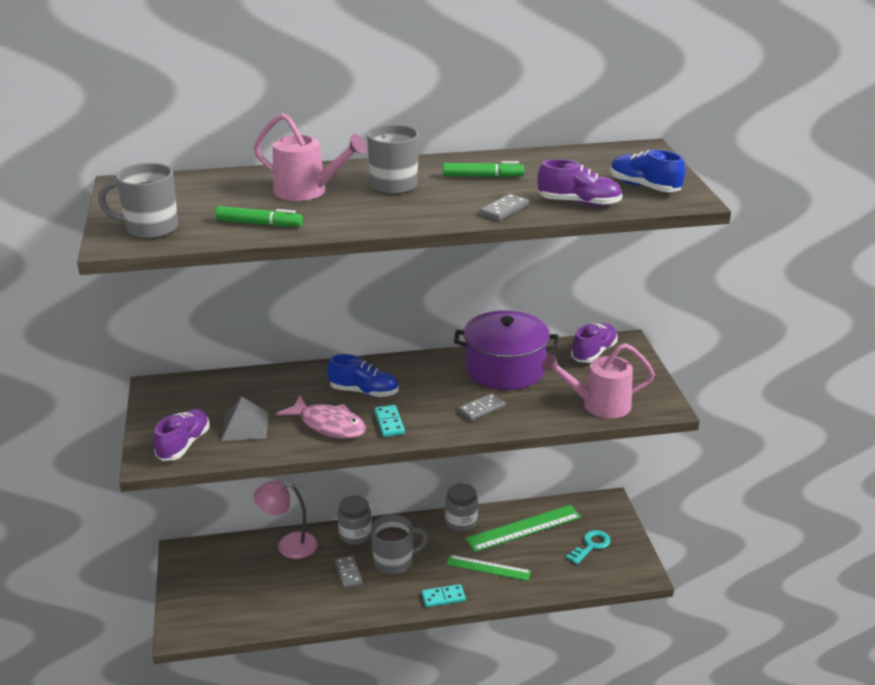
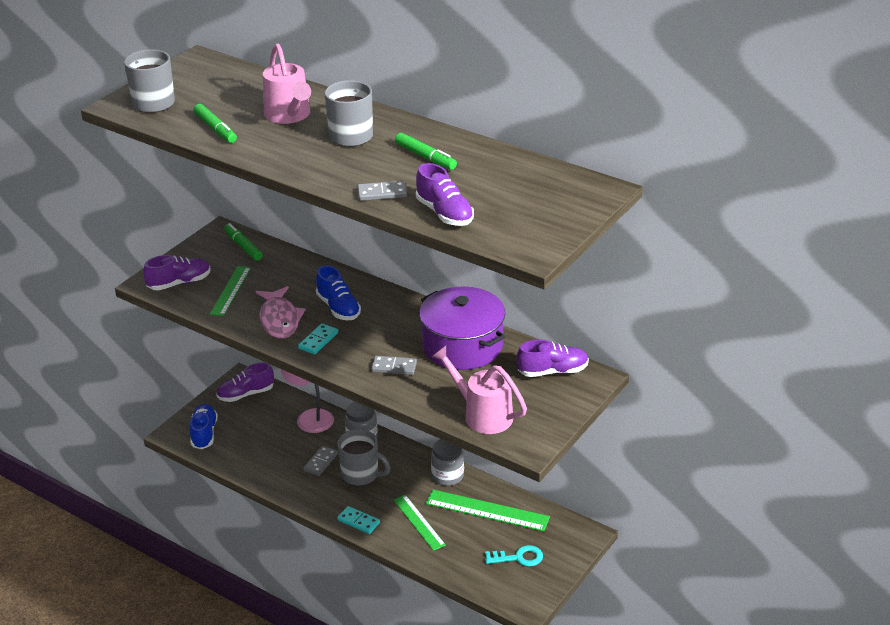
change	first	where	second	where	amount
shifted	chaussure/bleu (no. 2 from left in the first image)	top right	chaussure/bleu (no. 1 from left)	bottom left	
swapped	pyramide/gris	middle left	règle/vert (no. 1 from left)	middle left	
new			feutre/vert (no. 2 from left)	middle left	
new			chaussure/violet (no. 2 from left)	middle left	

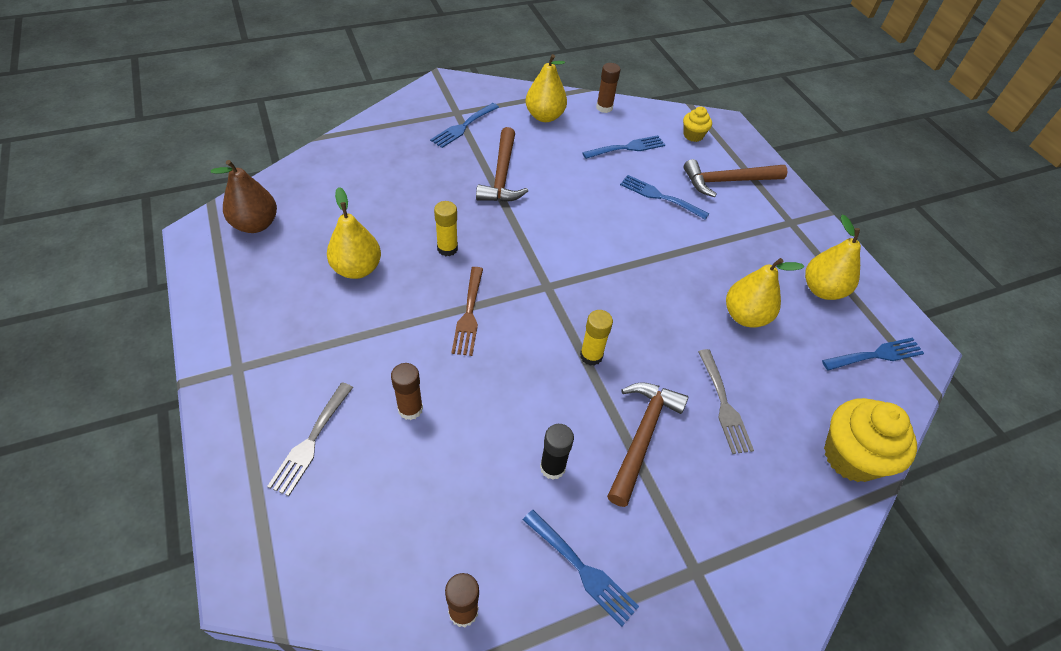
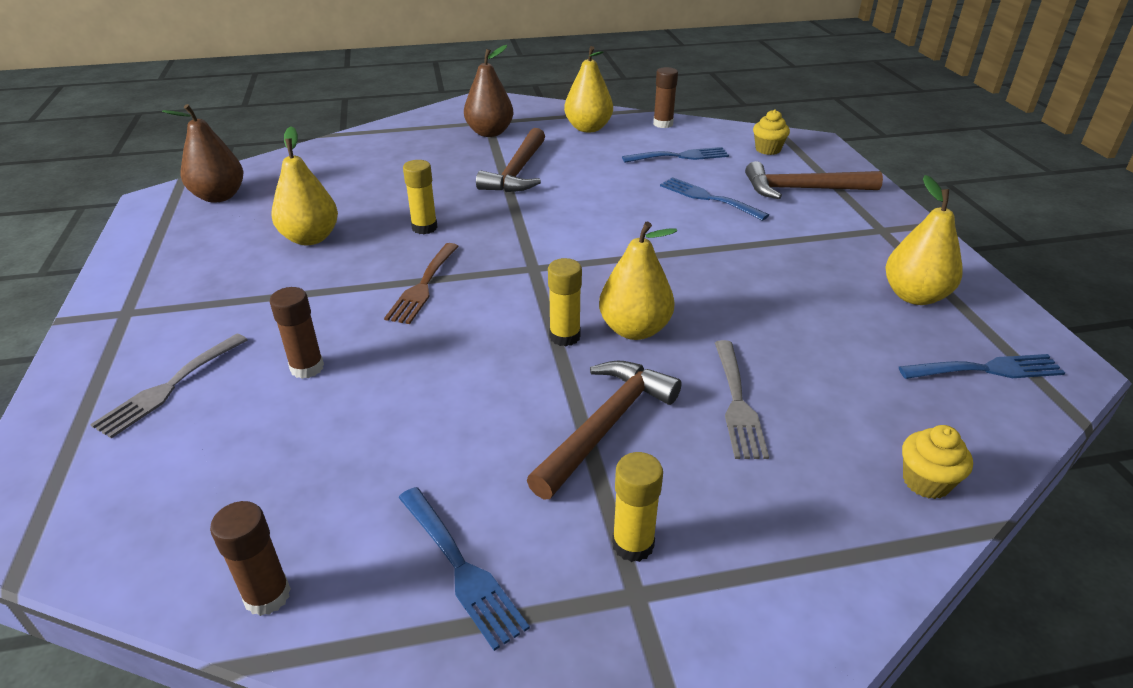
change	first	where	second	where	amount
swapped	fourchette/bleu (no. 1 from left)	top centre	poire/marron (no. 2 from left)	top centre	
shifted	poire/jaune (no. 3 from left)	middle right		centre	
scaled	muffin/jaune (no. 2 from left)	bottom right		bottom right	x0.52
gone	bâton de colle/noir	bottom centre			
new			bâton de colle/jaune (no. 3 from left)	bottom centre	

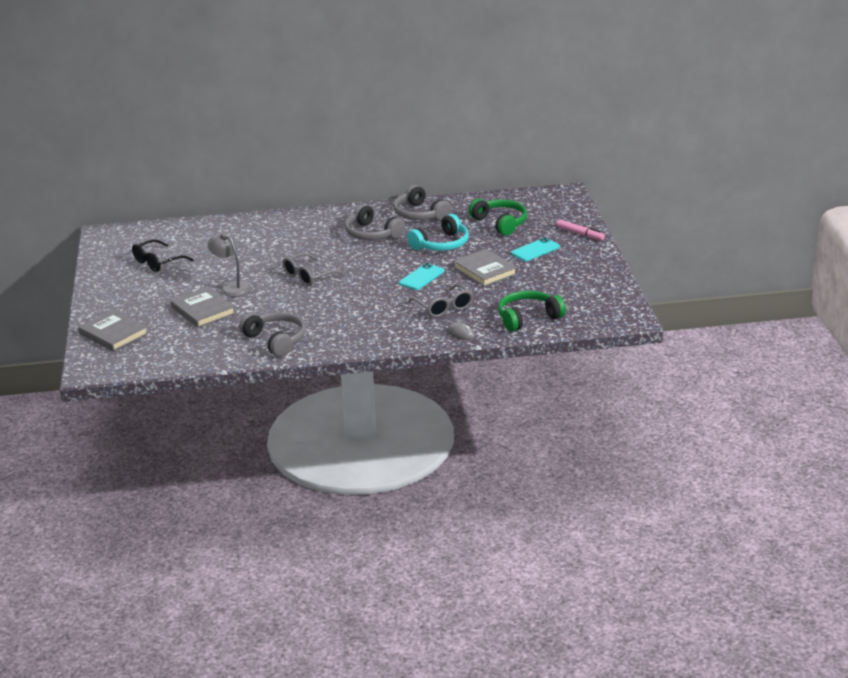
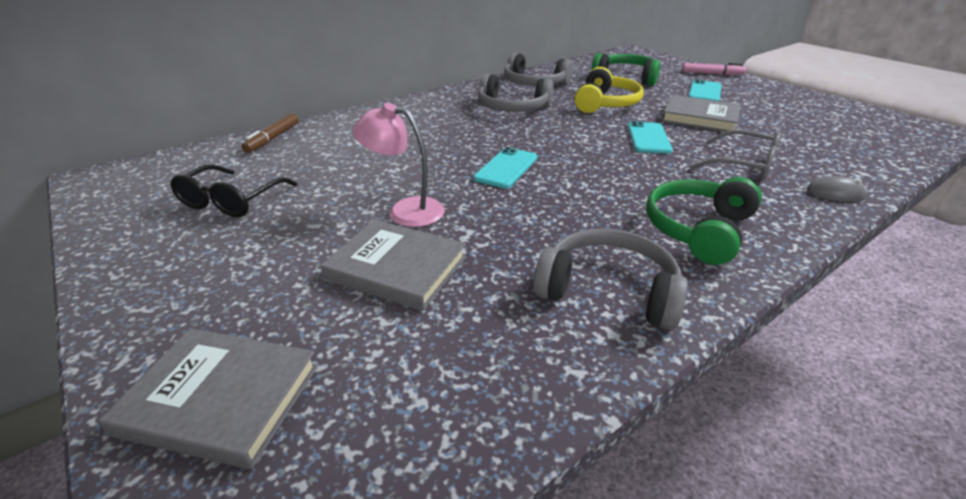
change	first	where	second	where	amount
repainted	casque audio/turquoise	centre	casque audio/jaune	top centre	
repainted	lampe/gris	middle left	lampe/rose	top centre	
swapped	lunettes/gris (no. 1 from left)	centre	téléphone/turquoise (no. 1 from left)	centre	
shifted	casque audio/vert (no. 2 from left)	centre		middle right	
new			feutre/marron	top left	

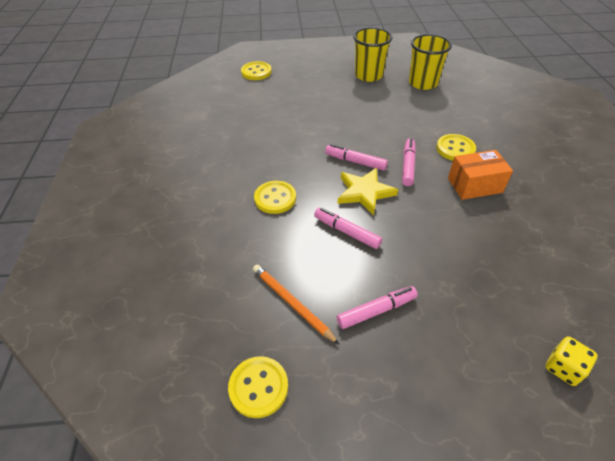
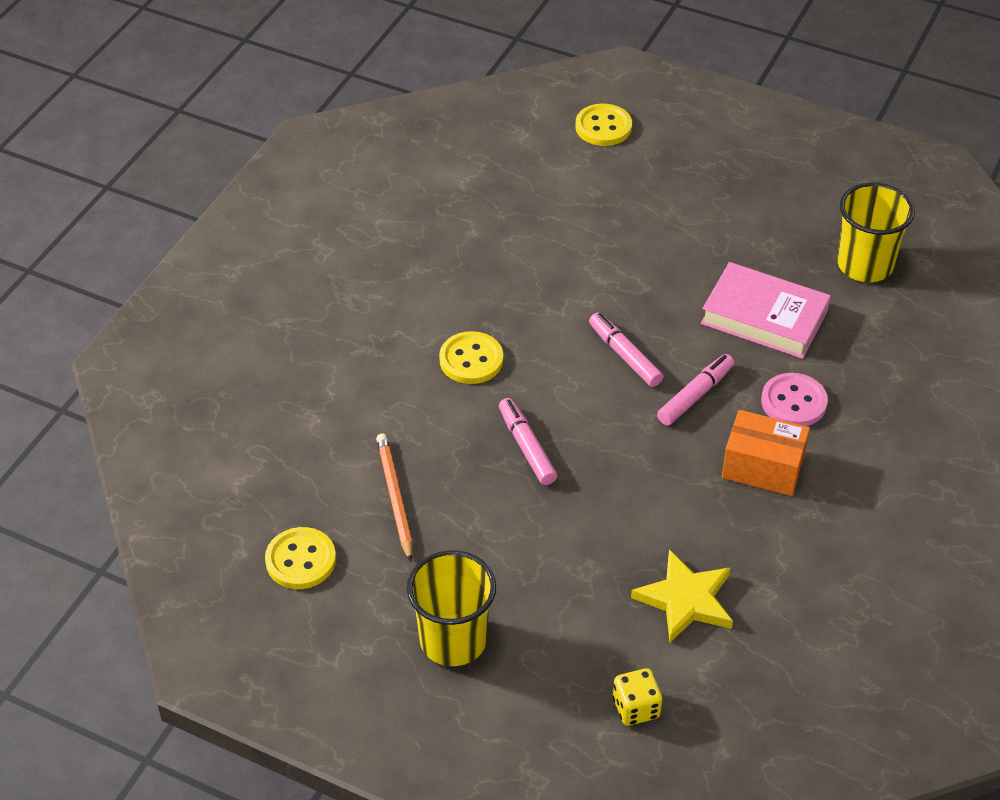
change	first	where	second	where	amount
shifted	gobelet/jaune (no. 1 from left)	top centre		bottom centre	
repainted	bouton/jaune (no. 4 from left)	top right	bouton/rose	middle right	
shifted	étoile/jaune	centre		bottom right	
gone	feutre/rose (no. 3 from left)	centre			
new			livre/rose	middle right	

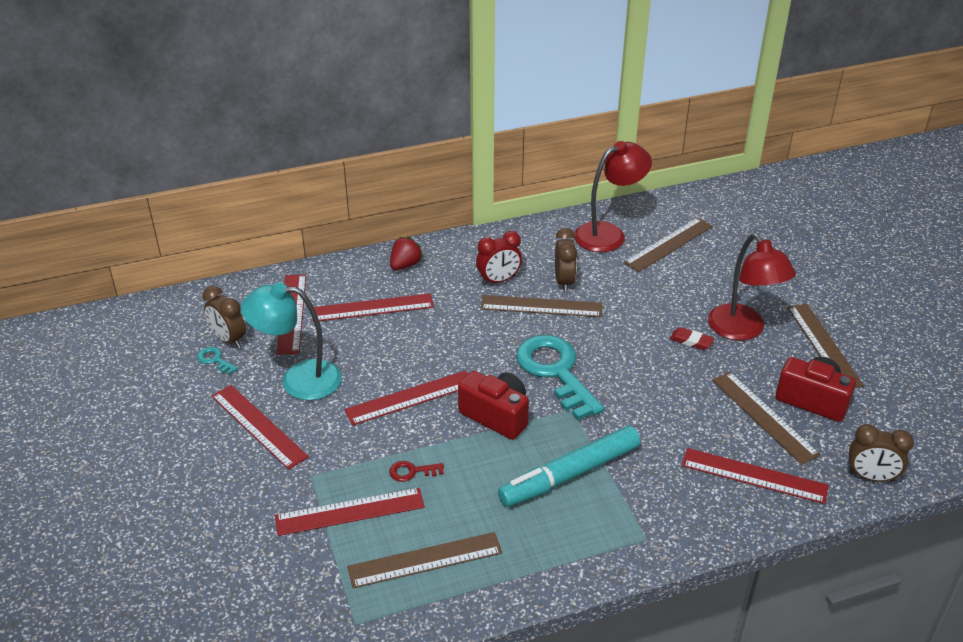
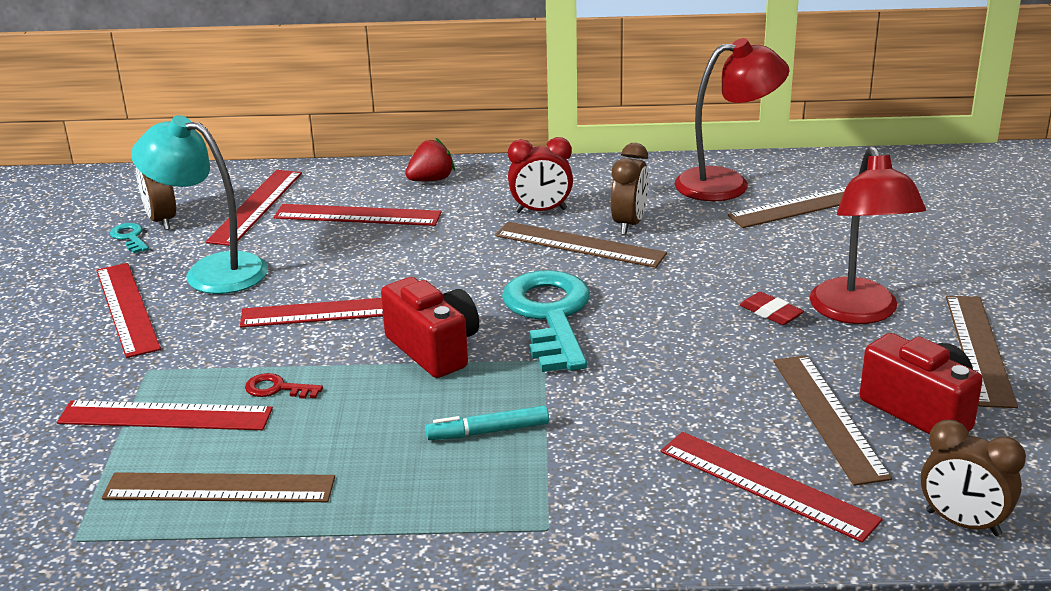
change	first	where	second	where	amount
scaled	feutre/turquoise	bottom centre		bottom centre	x0.51

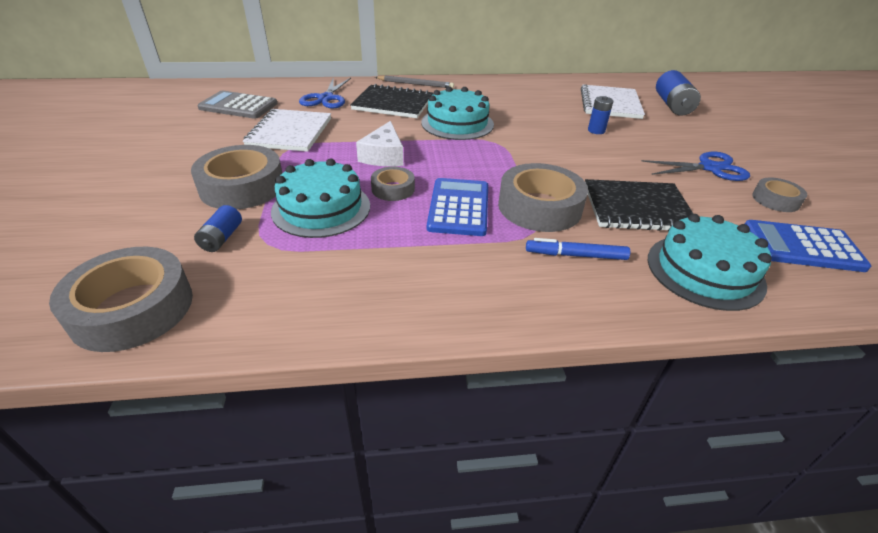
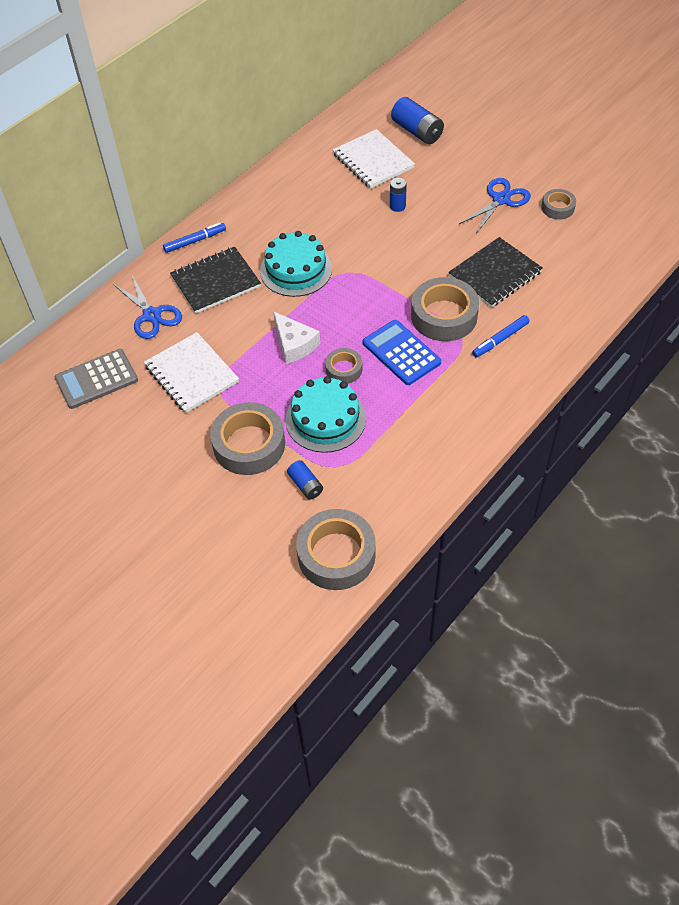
change	first	where	second	where	amount
swapped	crayon/gris	top centre	feutre/bleu (no. 1 from left)	top left	
gone	gâteau/turquoise (no. 3 from left)	middle right			
gone	calculatrice/bleu (no. 2 from left)	middle right			

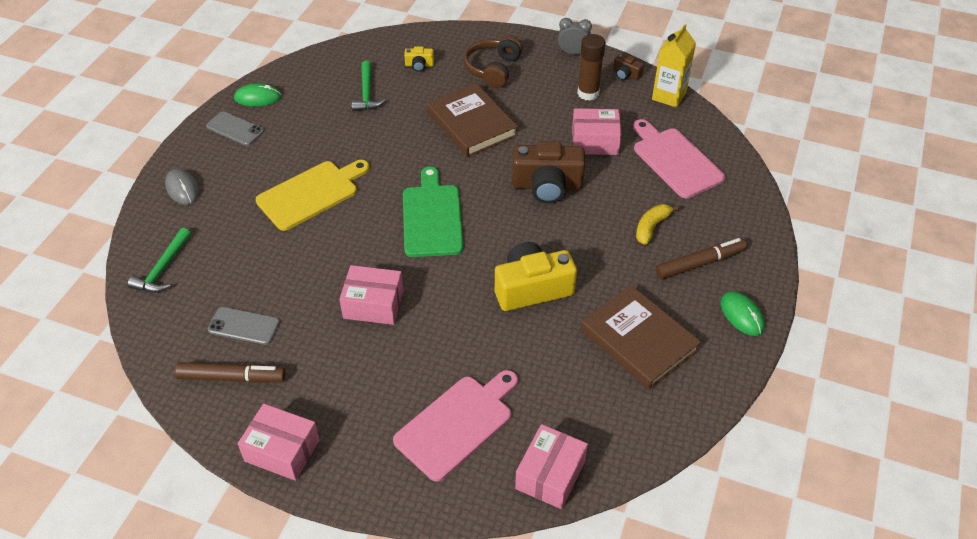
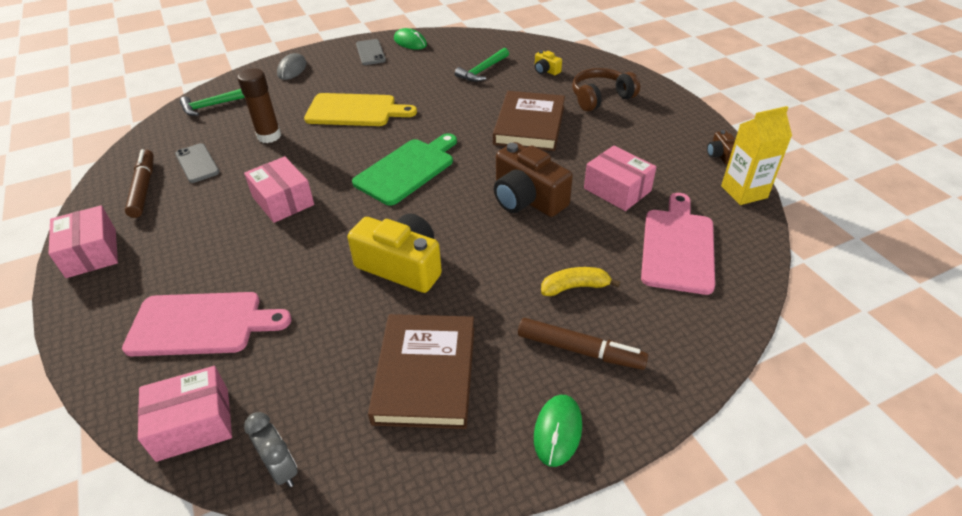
change	first	where	second	where	amount
shifted	réveil/gris	top centre		bottom left	
shifted	bâton de colle/marron	top centre		top left	
rotated	feutre/marron (no. 1 from left)	bottom left		middle left	150 degrees counterclockwise

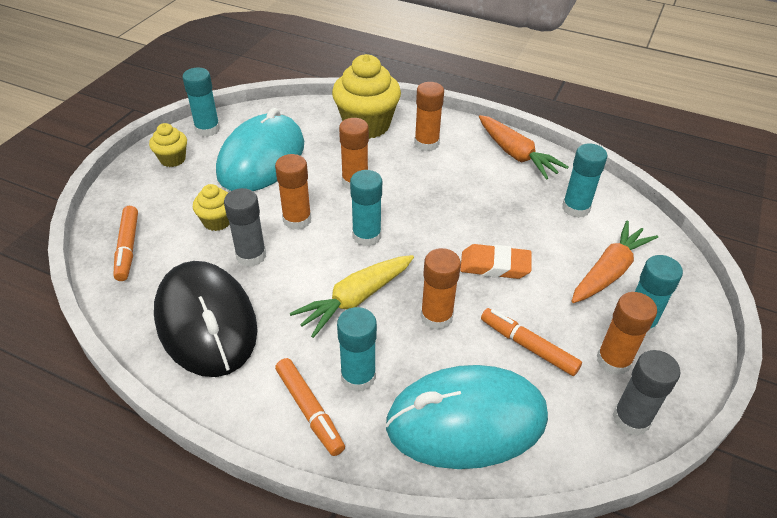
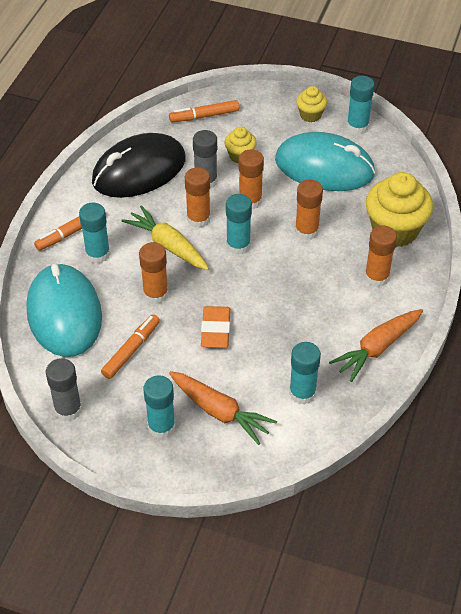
change	first	where	second	where	amount
shifted	bâton de colle/orange (no. 5 from left in the first image)	middle right	bâton de colle/orange (no. 2 from left)	top centre	

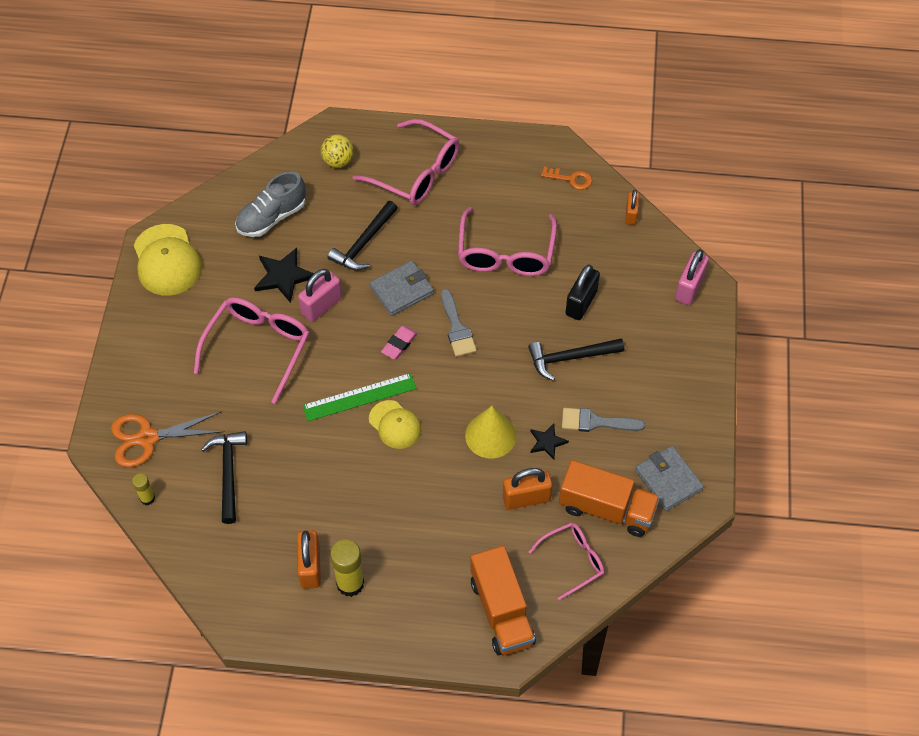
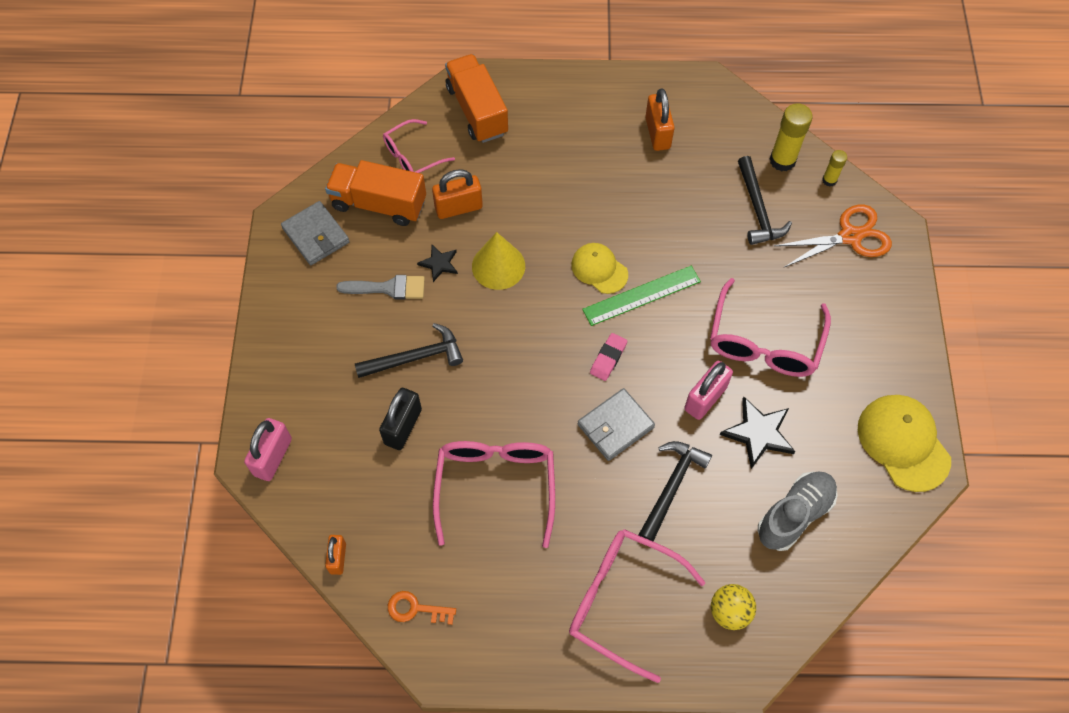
change	first	where	second	where	amount
gone	pinceau/gris (no. 1 from left)	centre			
shifted	bâton de colle/jaune (no. 2 from left in the first image)	bottom centre	bâton de colle/jaune (no. 1 from left)	top right	

